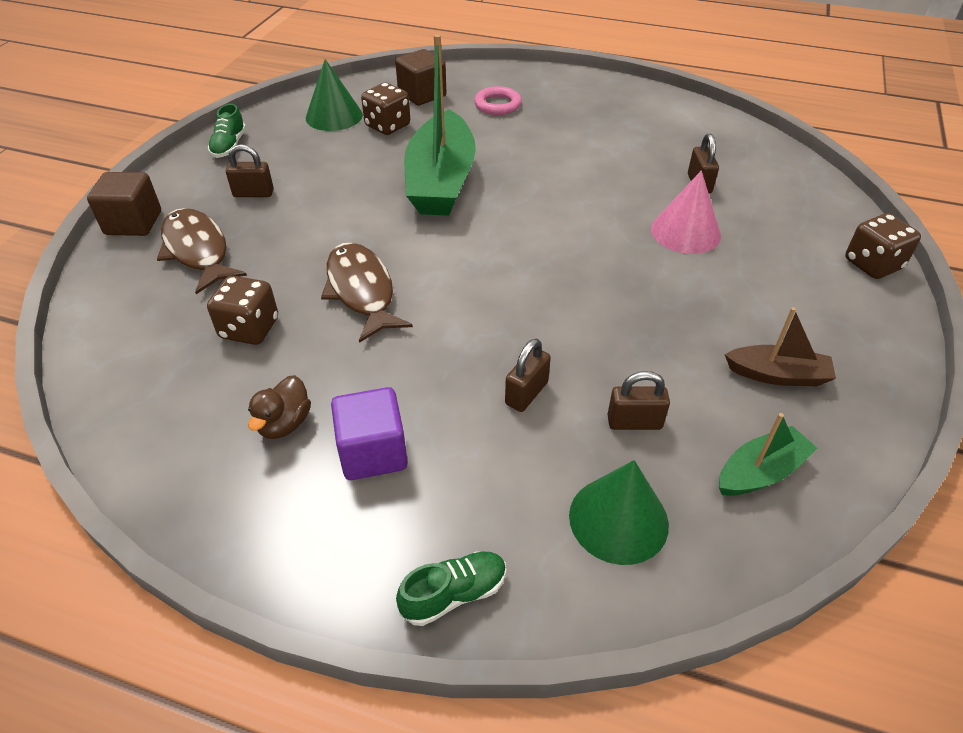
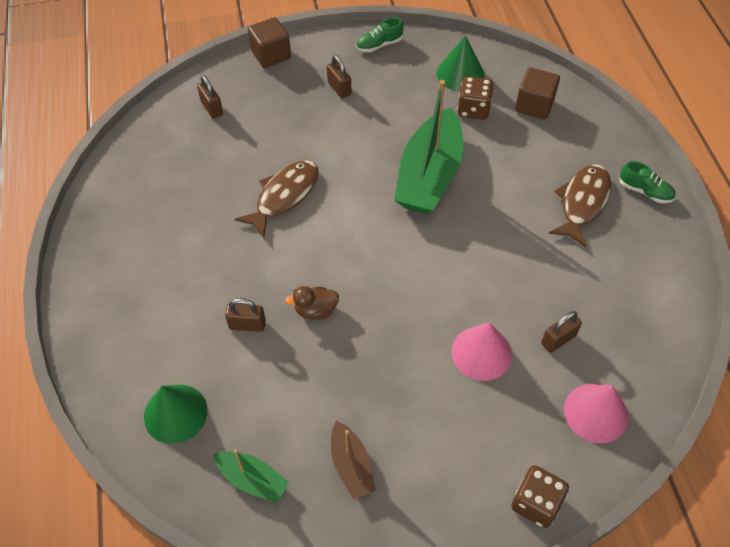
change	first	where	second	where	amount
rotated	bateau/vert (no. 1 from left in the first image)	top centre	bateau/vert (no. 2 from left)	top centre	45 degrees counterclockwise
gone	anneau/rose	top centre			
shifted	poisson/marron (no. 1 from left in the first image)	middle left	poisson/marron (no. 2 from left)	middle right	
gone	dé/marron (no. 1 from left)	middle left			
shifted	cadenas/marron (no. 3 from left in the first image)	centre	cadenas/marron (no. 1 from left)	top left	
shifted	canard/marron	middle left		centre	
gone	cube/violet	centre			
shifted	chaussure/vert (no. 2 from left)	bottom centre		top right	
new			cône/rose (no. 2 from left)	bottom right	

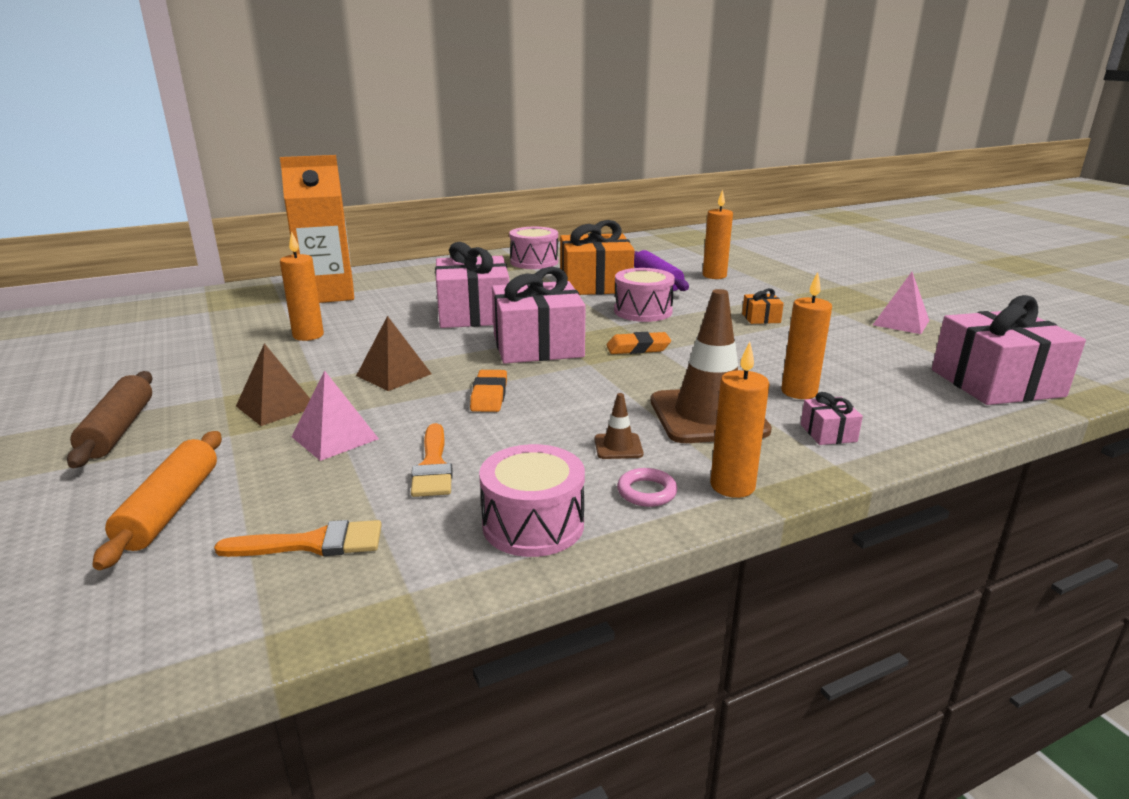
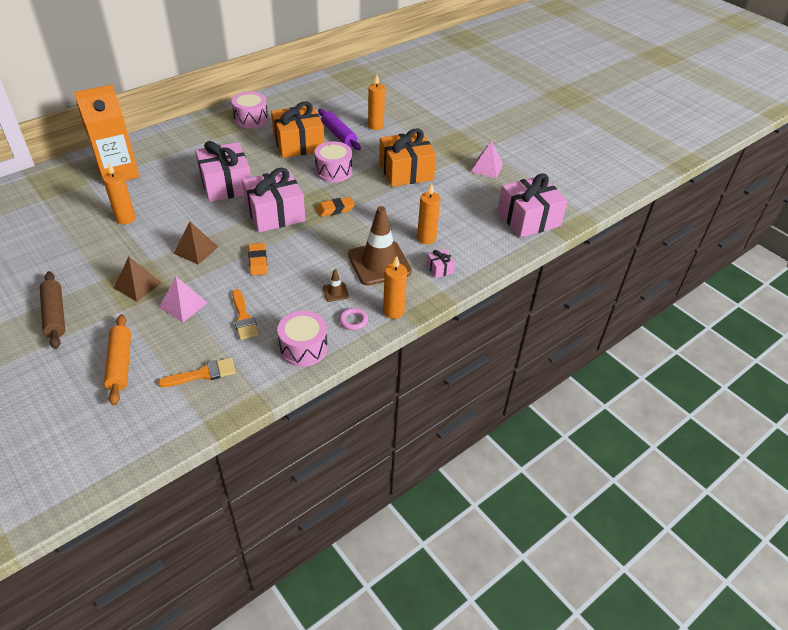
change	first	where	second	where	amount
scaled	cadeau/orange (no. 2 from left)	middle right		top centre	x2.37

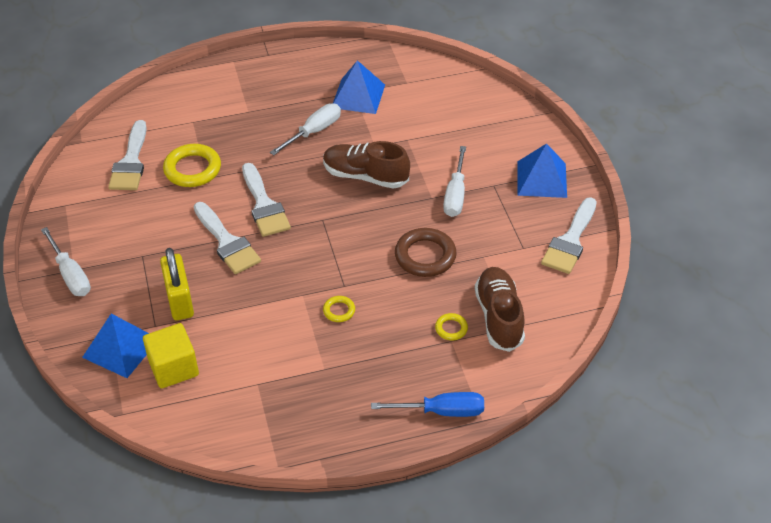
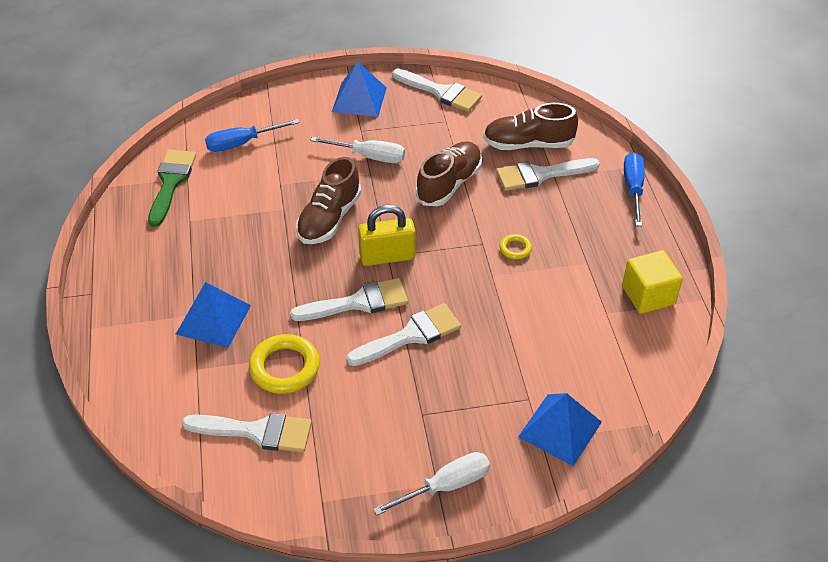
change	first	where	second	where	amount
shifted	pyramide/bleu (no. 2 from left in the first image)	top centre	pyramide/bleu (no. 1 from left)	middle left	
gone	tournevis/blanc (no. 2 from left)	top centre			
swapped	anneau/marron	centre	chaussure/marron (no. 2 from left)	top centre	
shifted	cadenas/jaune	middle left		centre	
swapped	anneau/jaune (no. 3 from left)	centre	pinceau/blanc (no. 5 from left)	top centre	
shifted	cube/jaune	bottom left		middle right	
new			tournevis/bleu (no. 1 from left)	top left	
new			pinceau/vert	middle left	

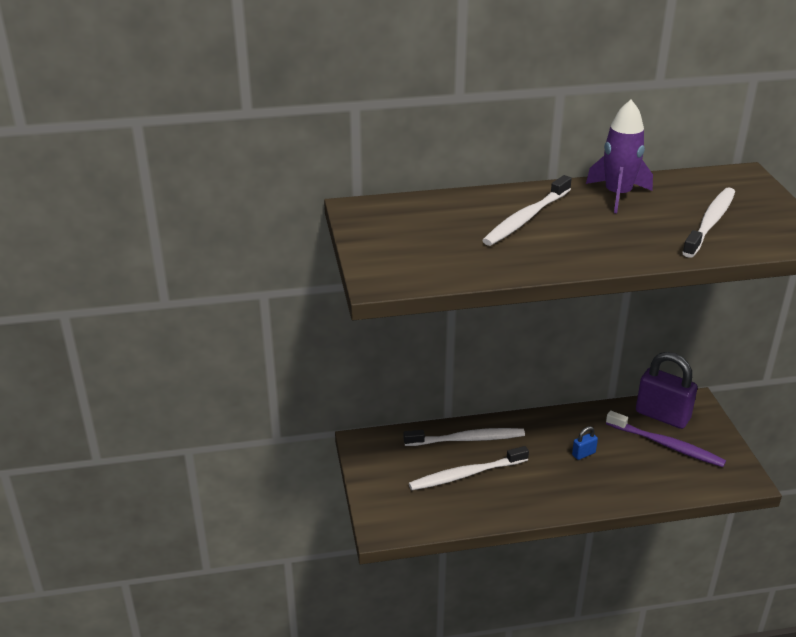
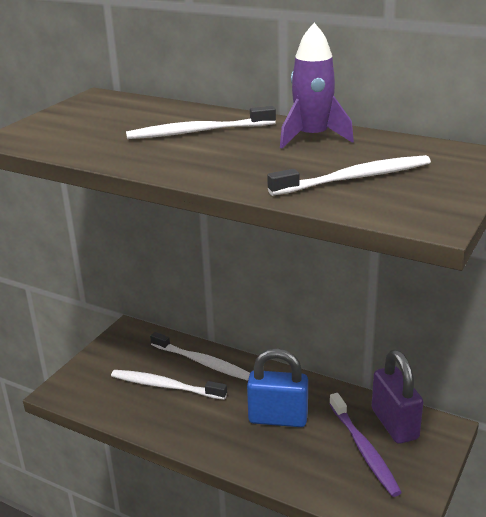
change	first	where	second	where	amount
scaled	cadenas/bleu	bottom right		bottom centre	x2.30

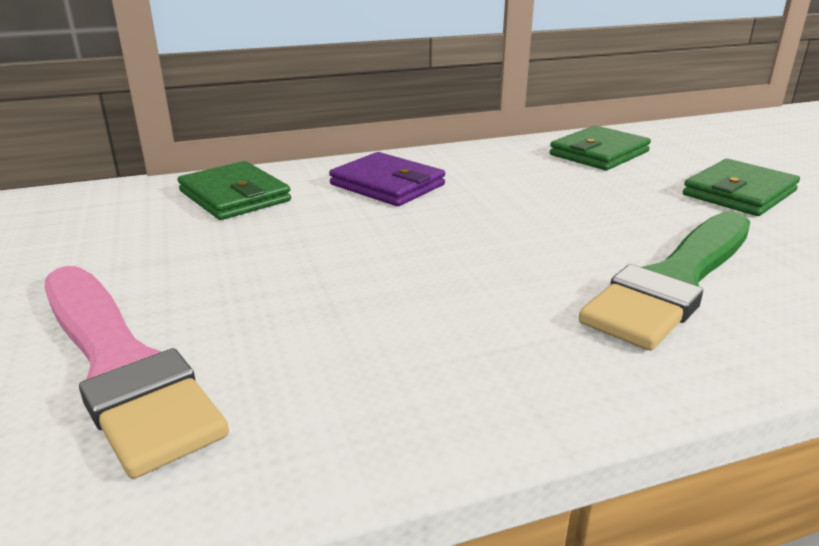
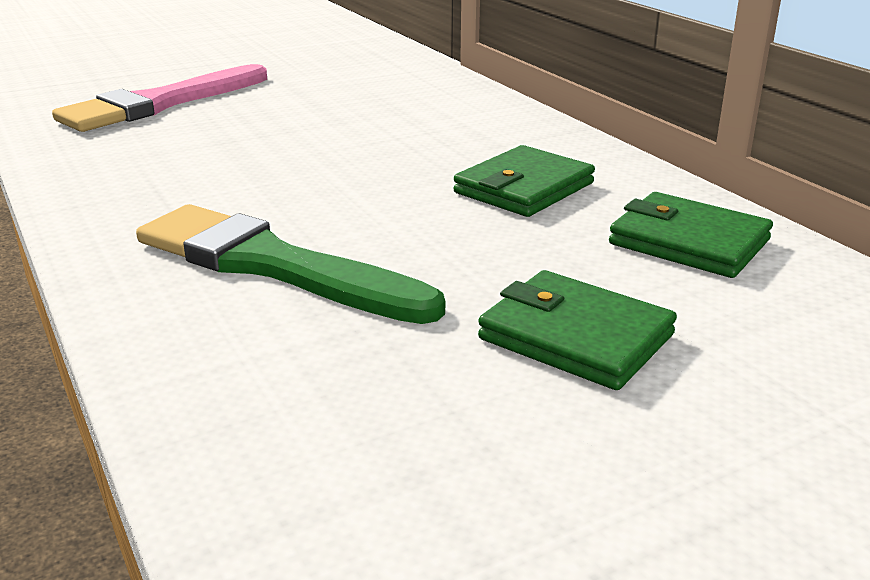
change	first	where	second	where	amount
gone	portefeuille/violet	top centre			
shifted	portefeuille/vert (no. 1 from left)	middle left		top centre	

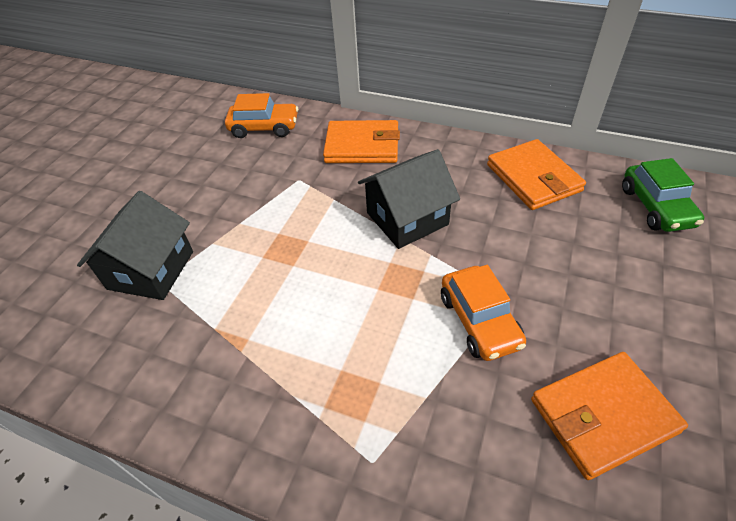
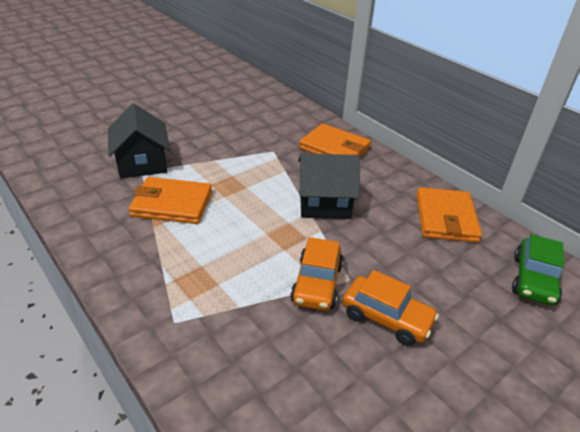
change	first	where	second	where	amount
shifted	voiture/orange (no. 1 from left in the first image)	top centre	voiture/orange (no. 2 from left)	bottom right	
rotated	maison/noir (no. 1 from left)	middle left		top left	60 degrees counterclockwise
shifted	portefeuille/orange (no. 3 from left in the first image)	bottom right	portefeuille/orange (no. 1 from left)	middle left	

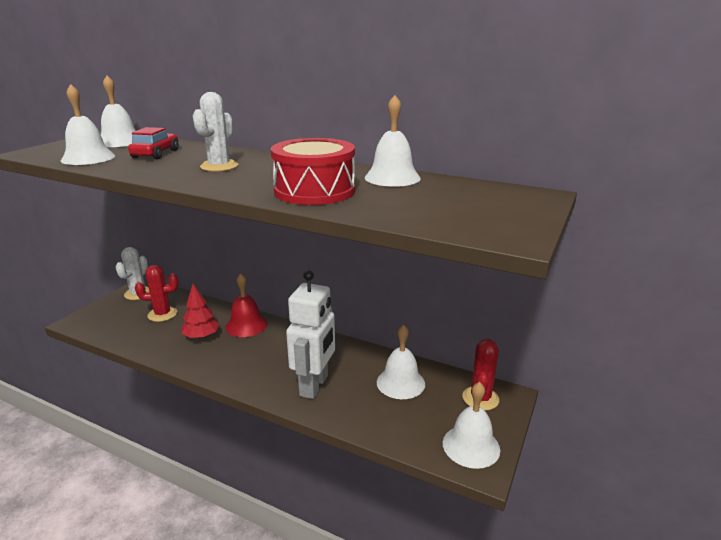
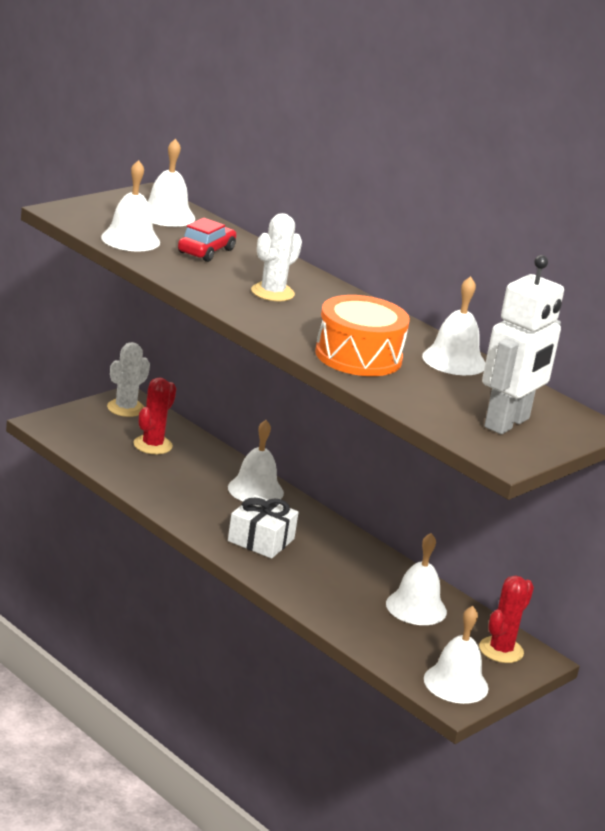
change	first	where	second	where	amount
repainted	tambour/rouge	top centre	tambour/orange	centre	
rotated	cactus/rouge (no. 1 from left)	middle left		middle left	75 degrees counterclockwise
shifted	robot/blanc	centre		middle right	
repainted	cloche/rouge	centre	cloche/blanc (no. 3 from left)	centre	
gone	arbre/rouge	middle left			
new			cadeau/blanc	centre	

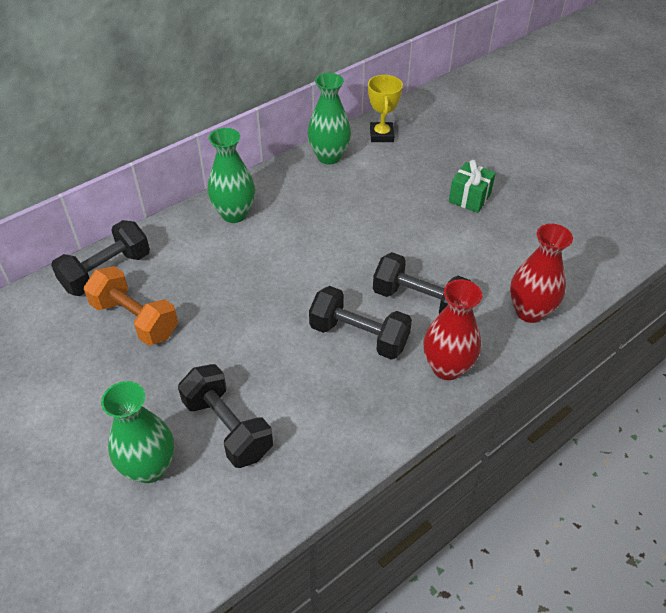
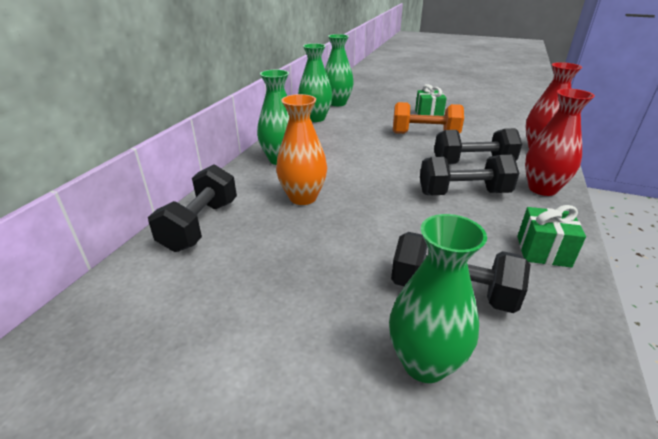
change	first	where	second	where	amount
swapped	trophée/jaune	top centre	vase/vert (no. 3 from left)	top centre	
shifted	haltère/orange	middle left		top centre	
new			vase/orange	centre	
new			cadeau/vert (no. 2 from left)	middle right	

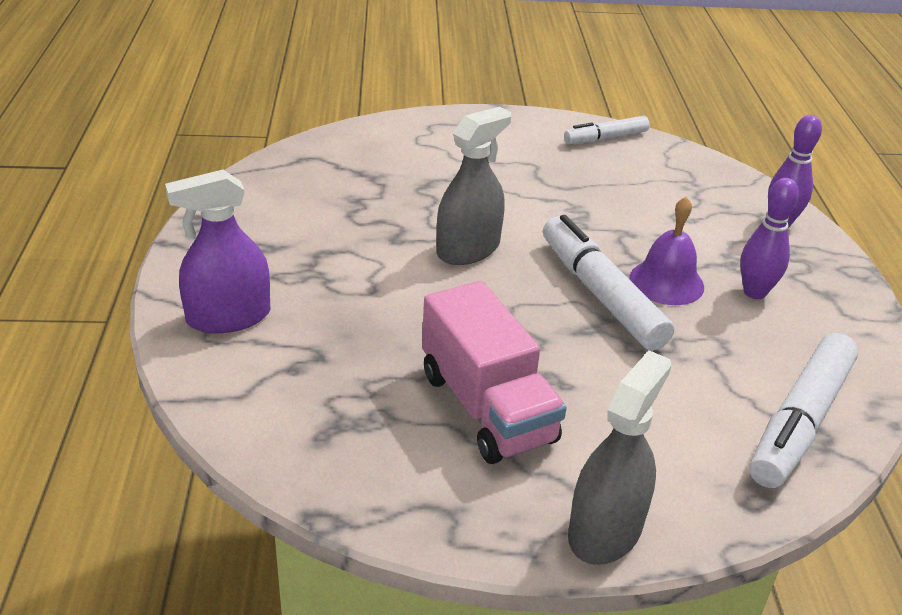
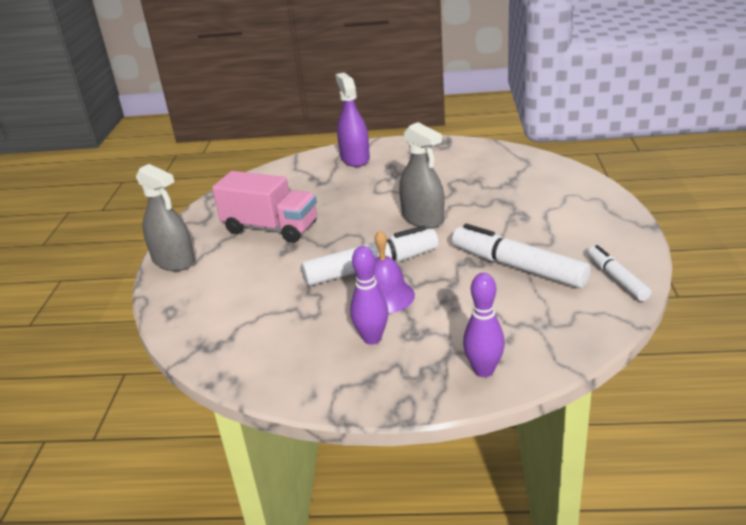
change	first	where	second	where	amount
rotated	camion/rose	centre		centre	135 degrees counterclockwise
shifted	feutre/blanc (no. 3 from left in the first image)	bottom right	feutre/blanc (no. 2 from left)	middle right	

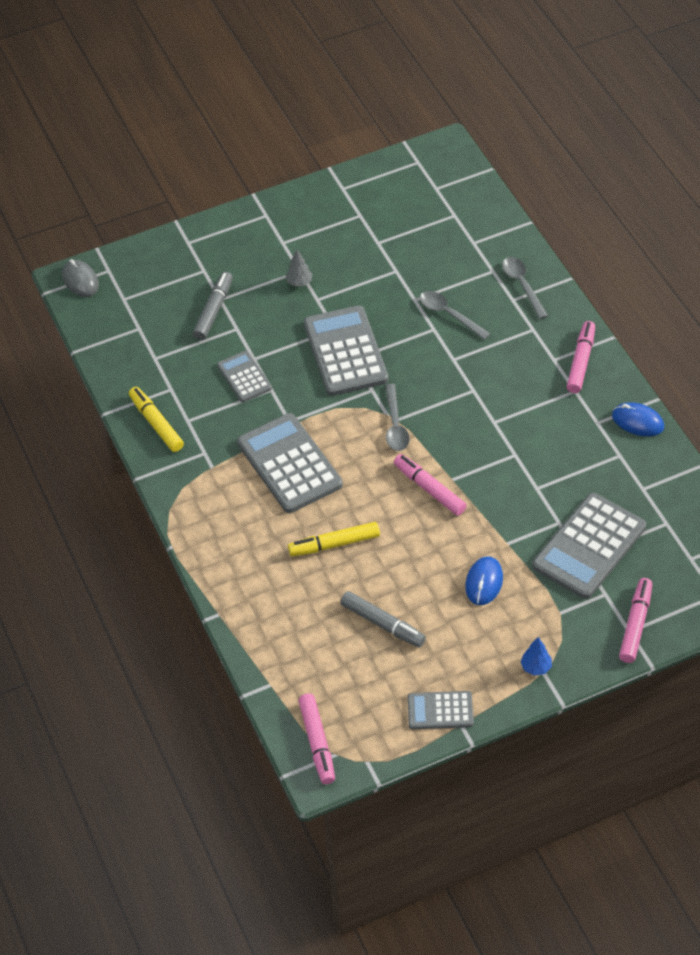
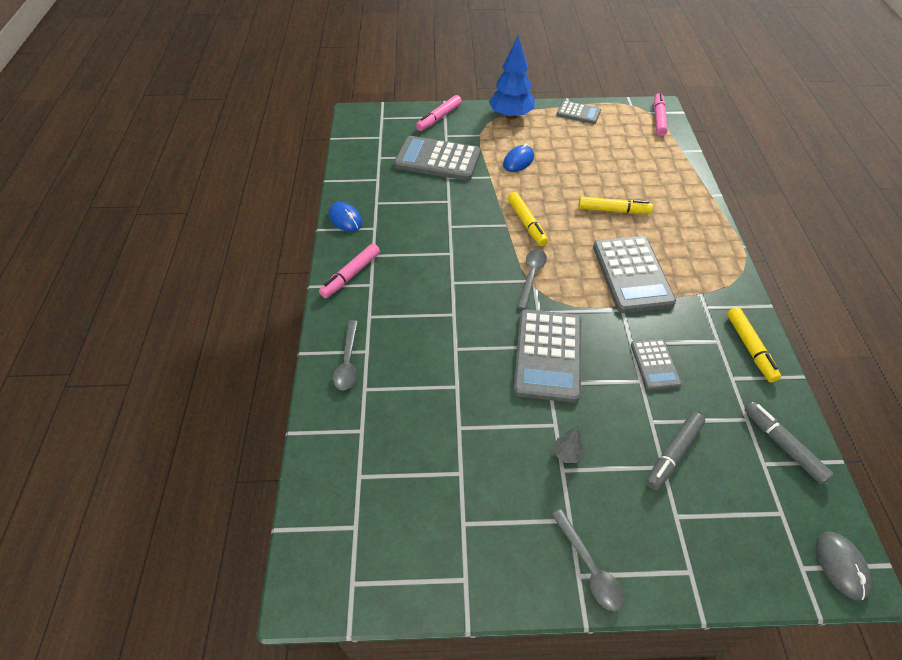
change	first	where	second	where	amount
shifted	cuillère/gris (no. 2 from left in the first image)	top centre	cuillère/gris (no. 3 from left)	bottom centre	
repainted	feutre/rose (no. 2 from left)	centre	feutre/jaune (no. 1 from left)	top centre	
rotated	calculatrice/gris (no. 5 from left in the first image)	middle right	calculatrice/gris (no. 1 from left)	top centre	135 degrees counterclockwise
shifted	feutre/gris (no. 2 from left)	centre		bottom right	
scaled	arbre/bleu	bottom right		top centre	x2.29

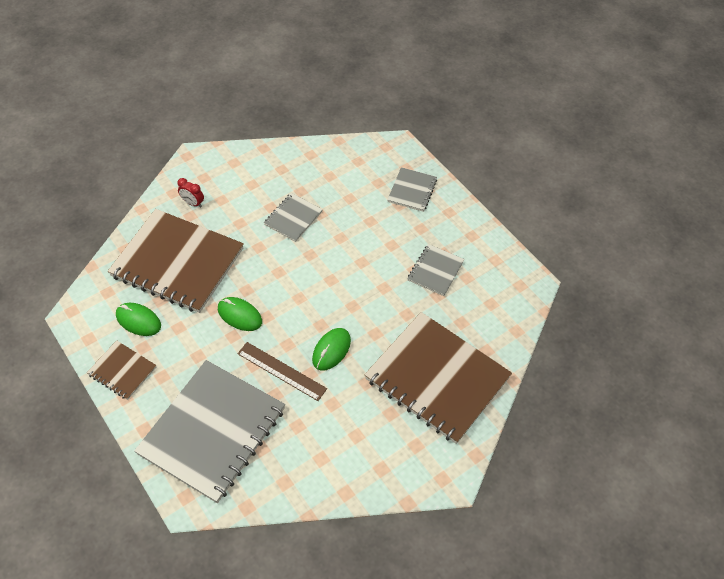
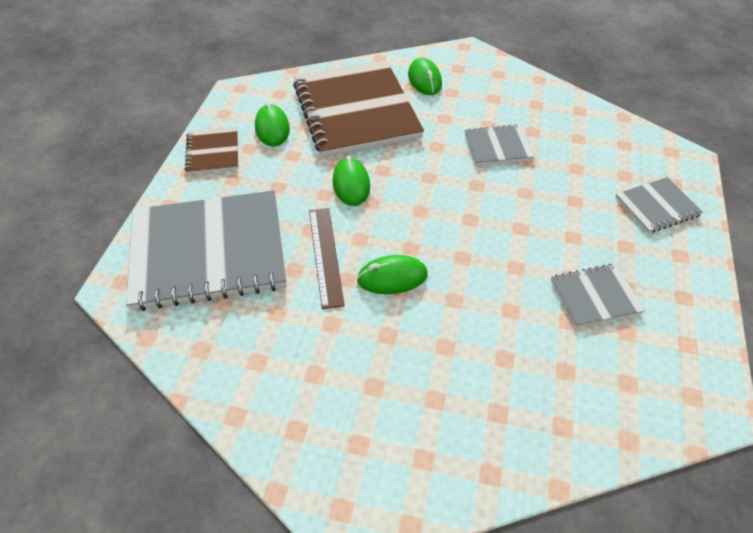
change	first	where	second	where	amount
swapped	réveil/rouge	top left	souris/vert (no. 4 from left)	top centre	
gone	carnet/marron (no. 3 from left)	centre			

